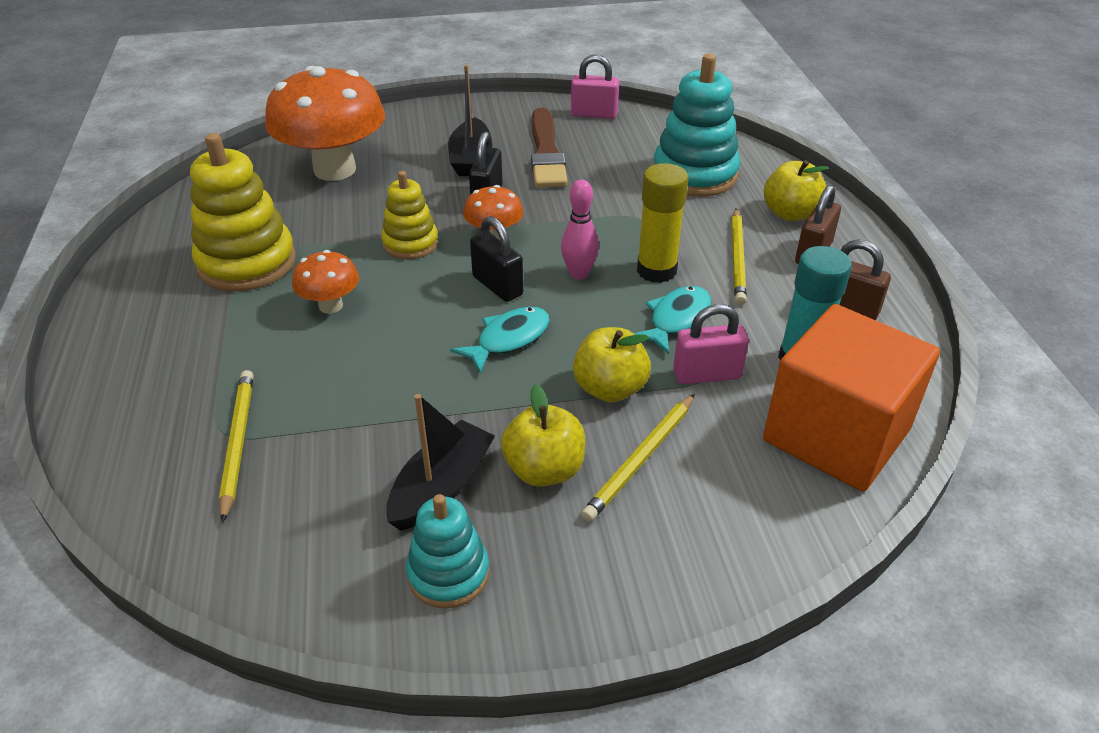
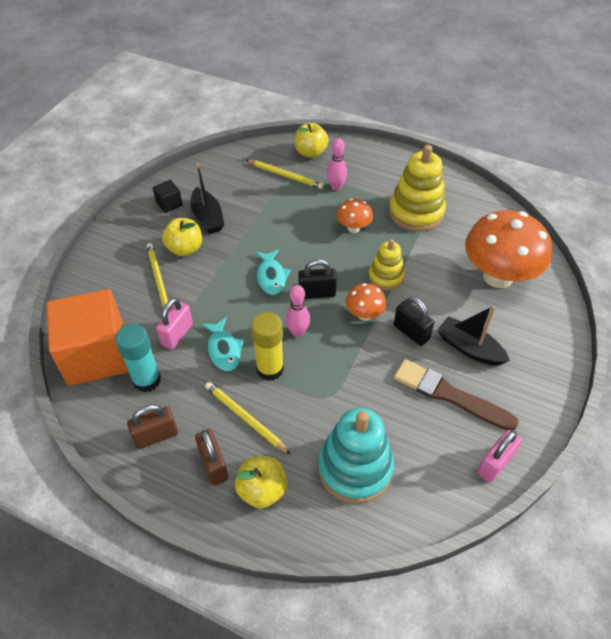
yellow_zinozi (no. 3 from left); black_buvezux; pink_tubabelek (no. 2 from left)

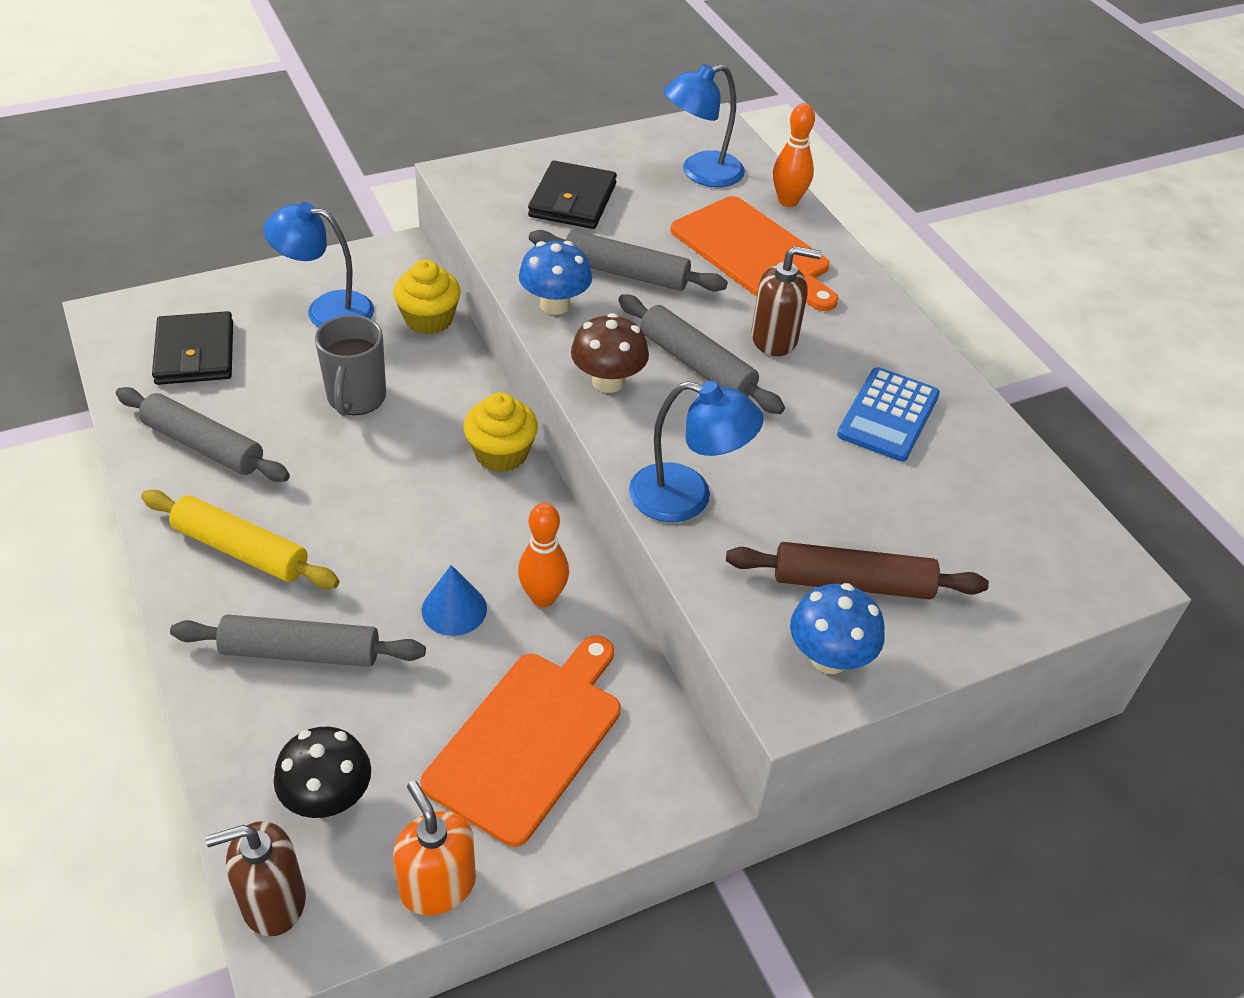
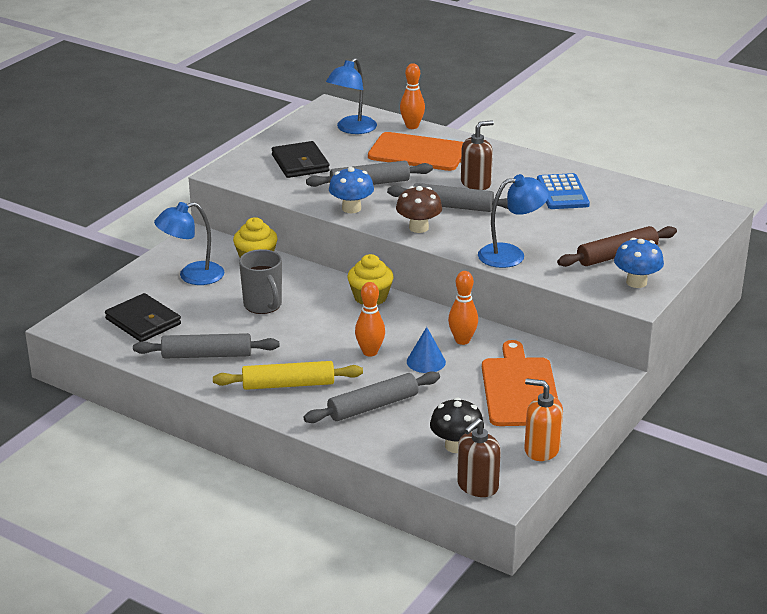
orange_tubabelek (no. 1 from left)

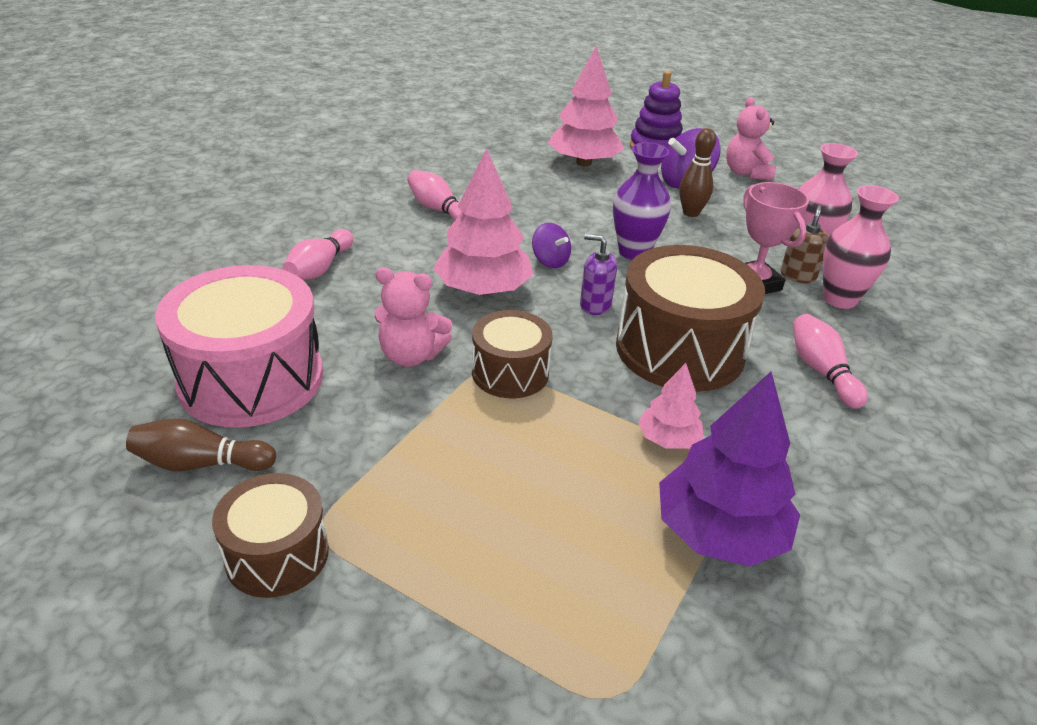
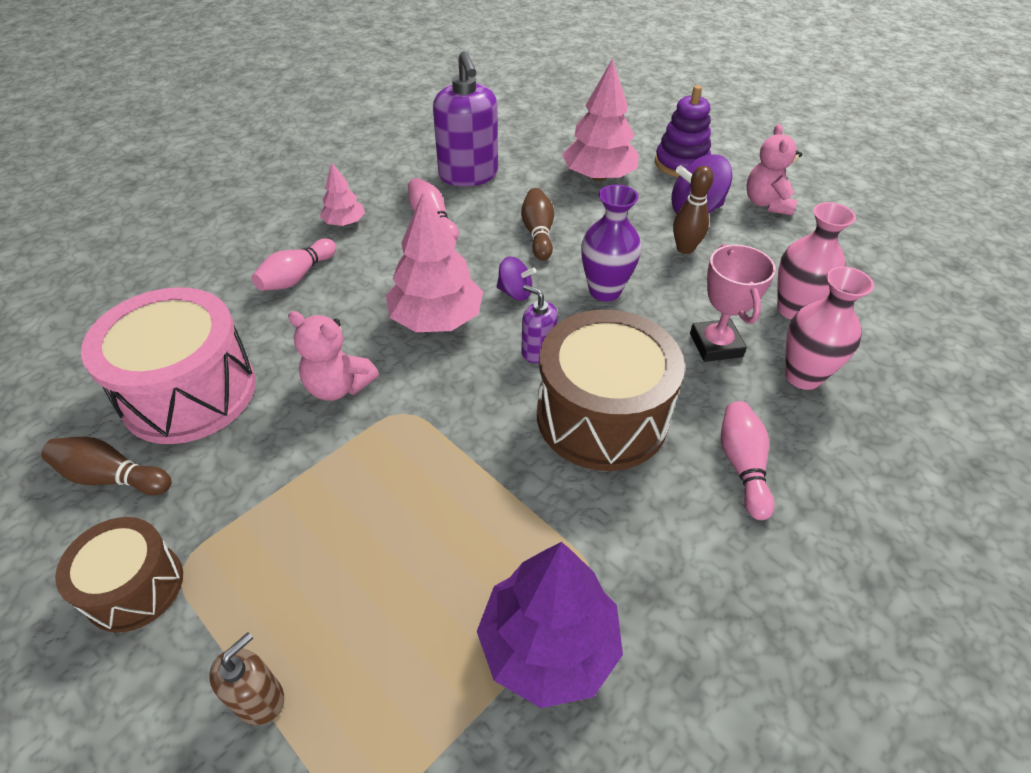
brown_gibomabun; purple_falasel (no. 1 from left); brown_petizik (no. 2 from left in the first image); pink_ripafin (no. 1 from left); purple_gibomabun (no. 1 from left); brown_tubabelek (no. 2 from left)

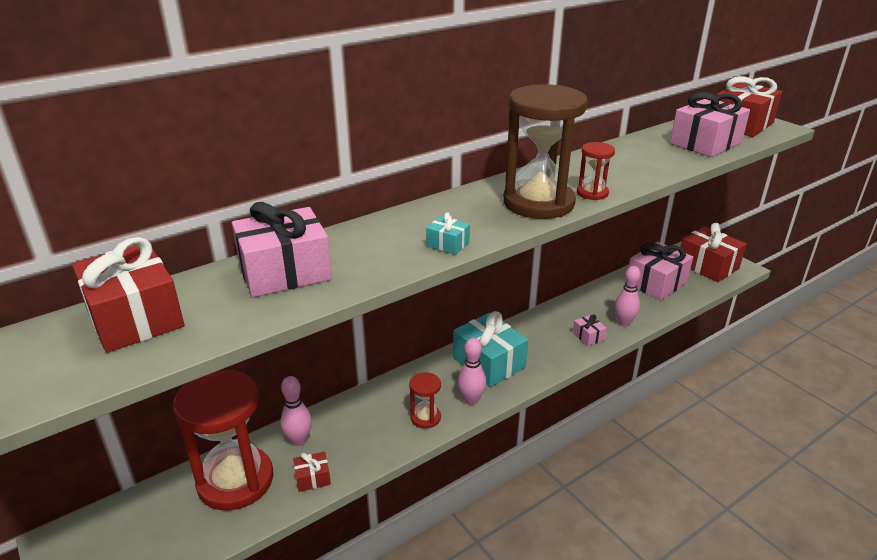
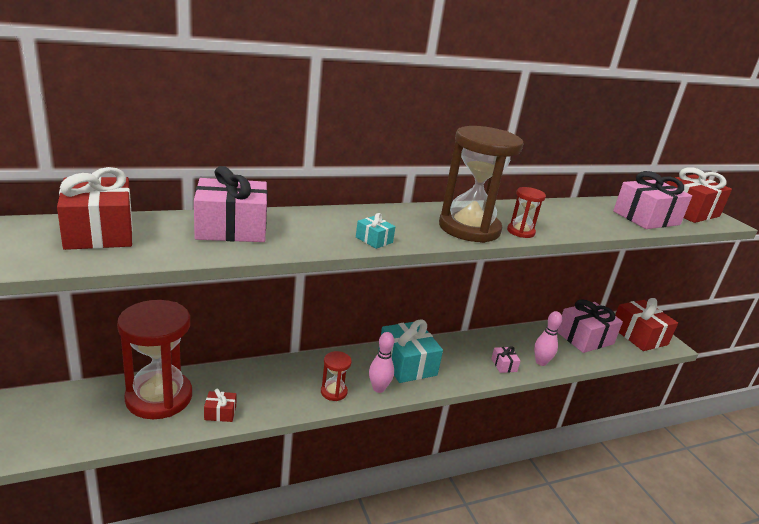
pink_tubabelek (no. 1 from left in the first image)

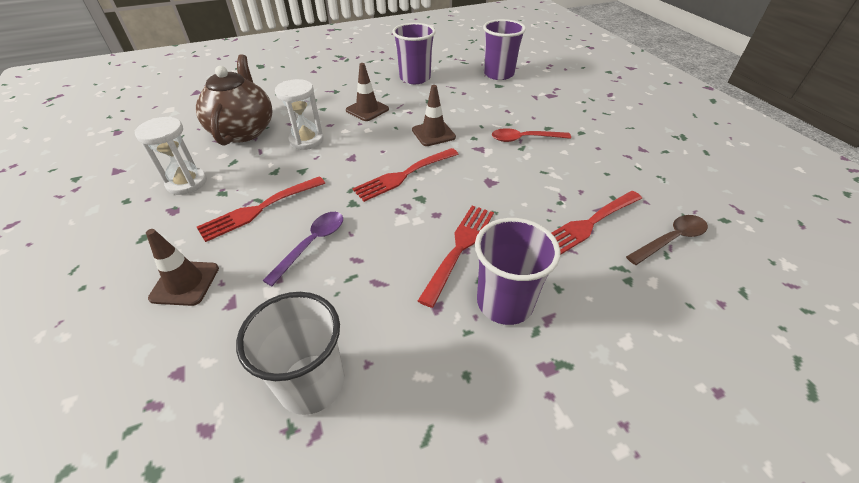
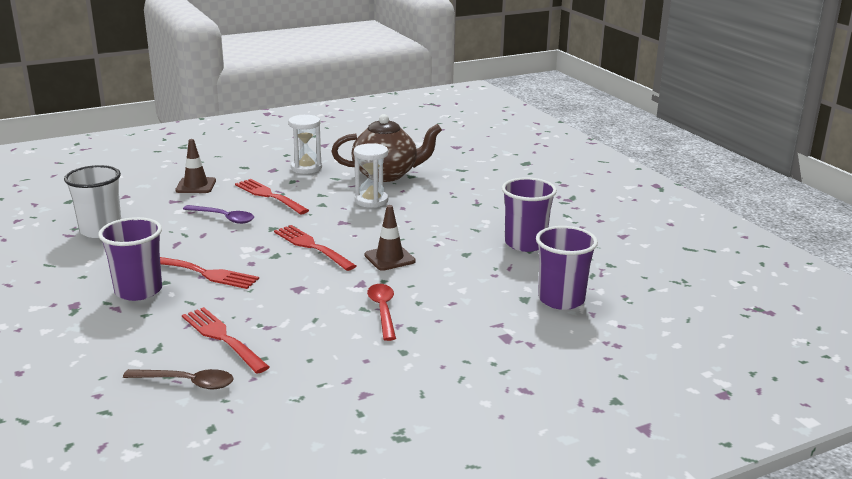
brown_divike (no. 2 from left in the first image); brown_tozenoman

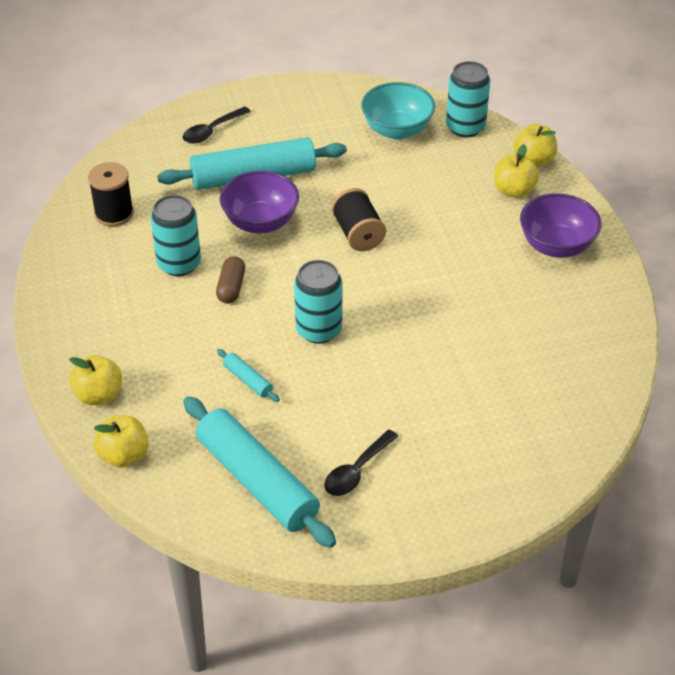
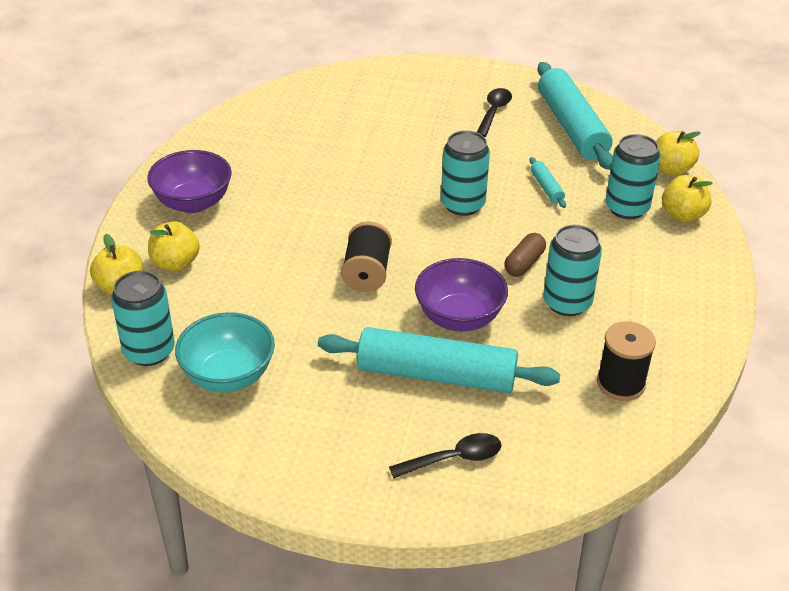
black_tozenoman (no. 2 from left); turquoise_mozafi (no. 4 from left)

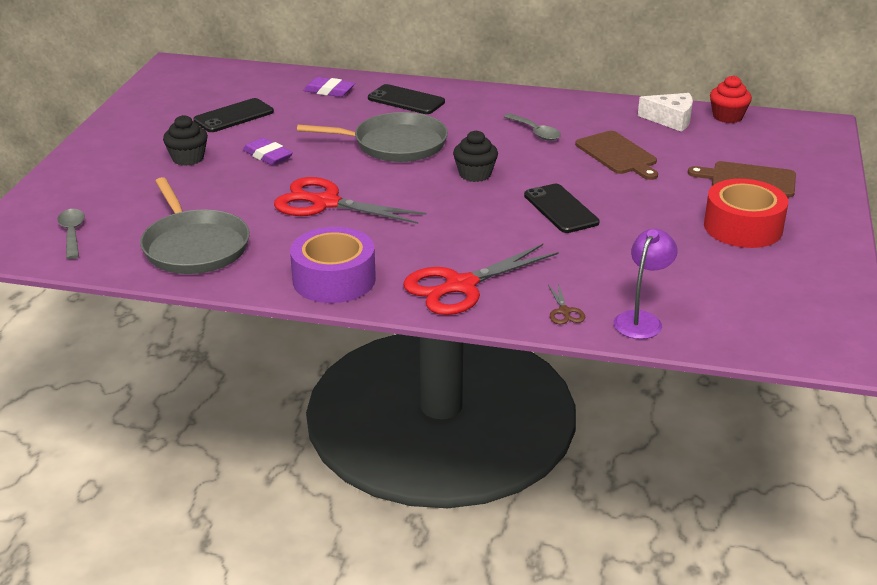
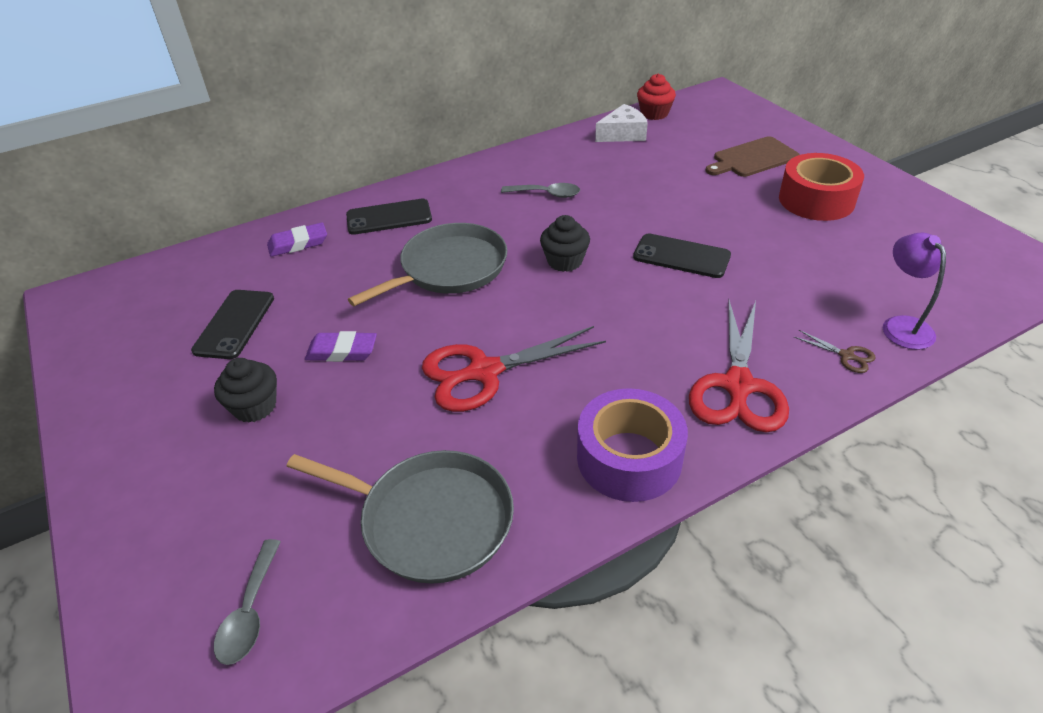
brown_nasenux (no. 1 from left in the first image); grey_tozenoman (no. 1 from left)

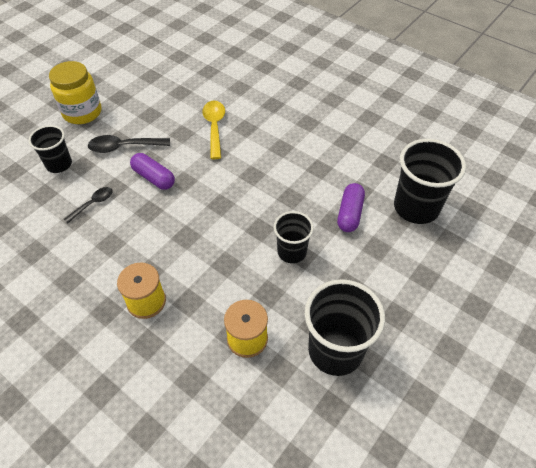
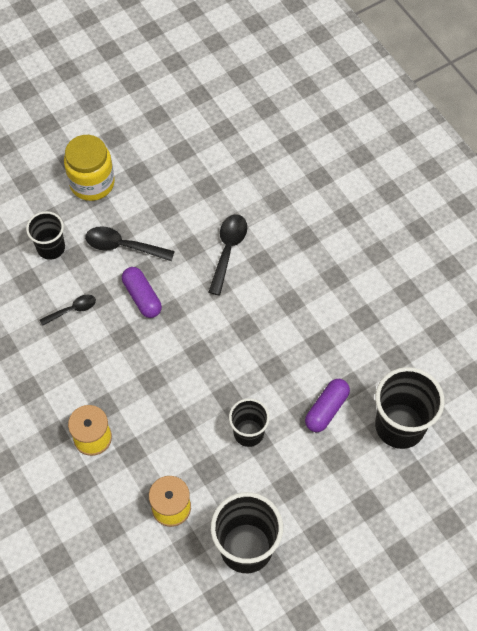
black_tozenoman (no. 3 from left)

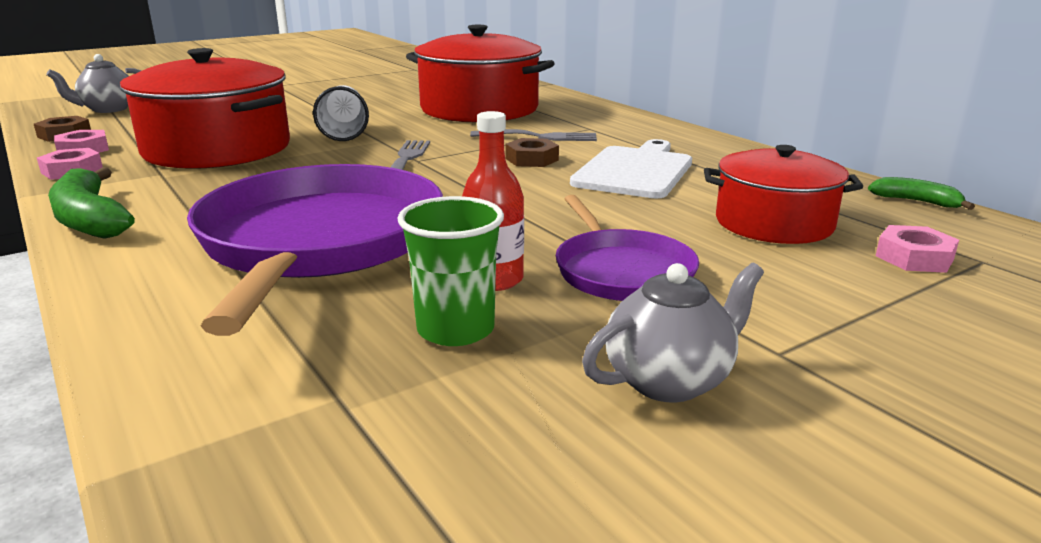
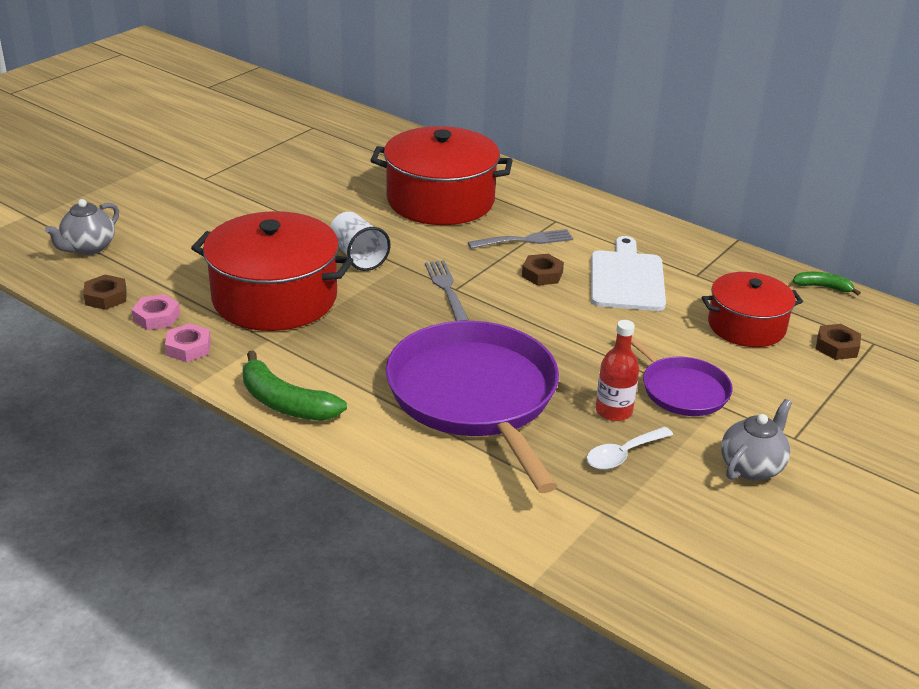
white_tozenoman; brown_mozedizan (no. 3 from left)

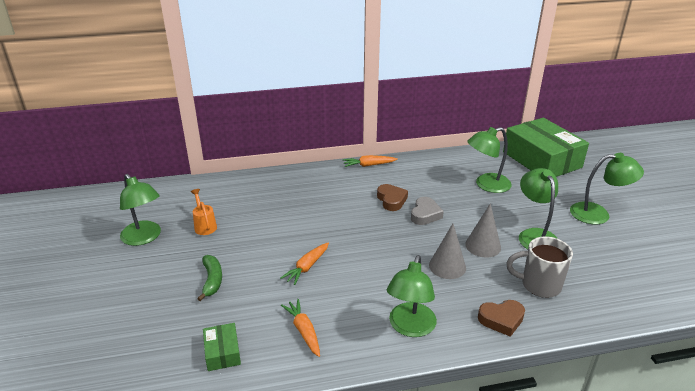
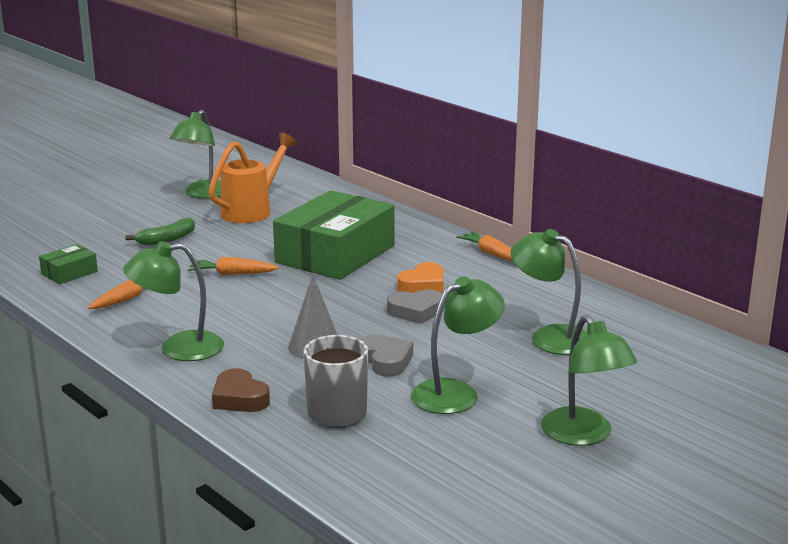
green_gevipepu (no. 2 from left); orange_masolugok; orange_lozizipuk; grey_masolugok (no. 1 from left)

